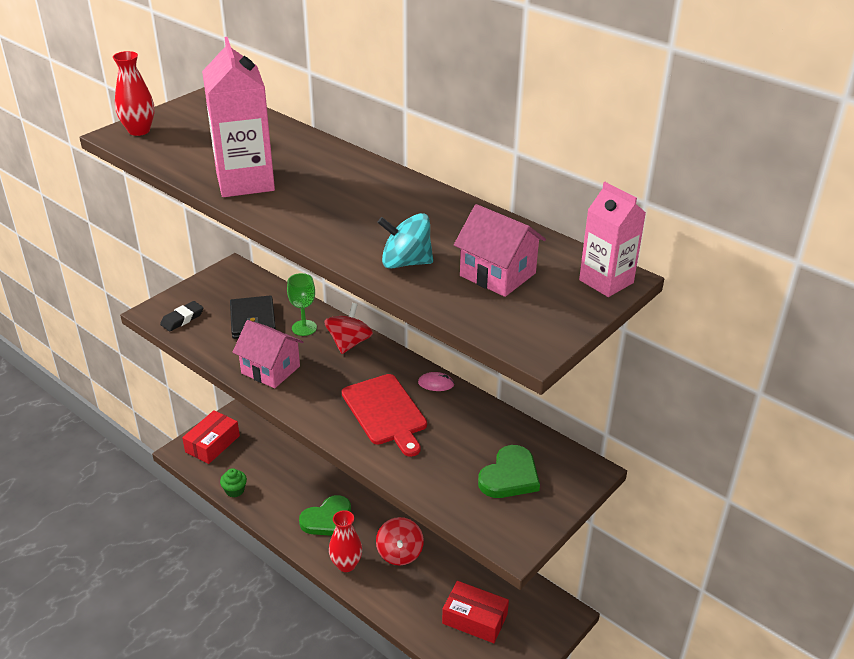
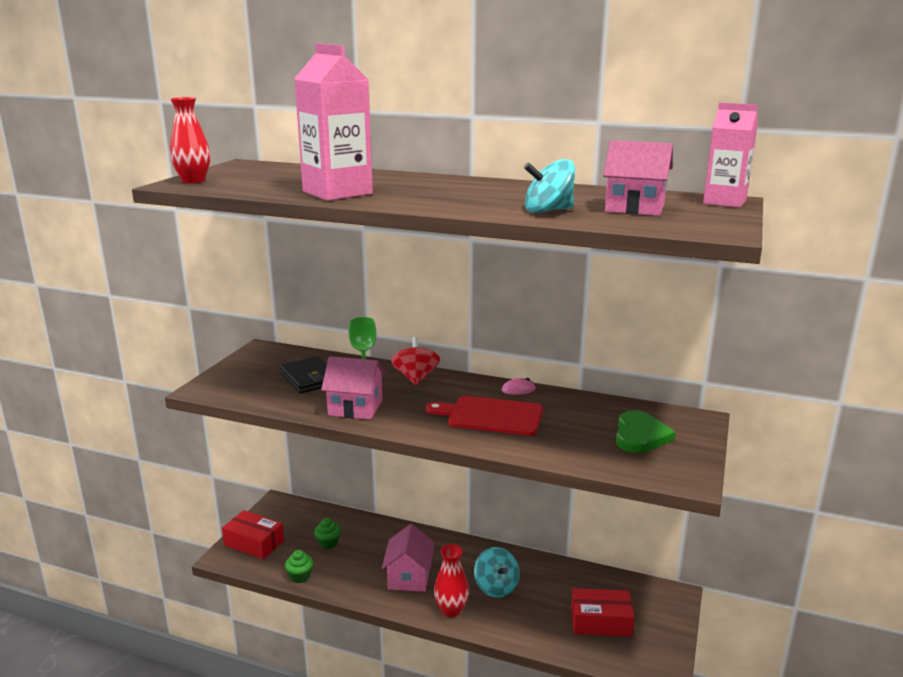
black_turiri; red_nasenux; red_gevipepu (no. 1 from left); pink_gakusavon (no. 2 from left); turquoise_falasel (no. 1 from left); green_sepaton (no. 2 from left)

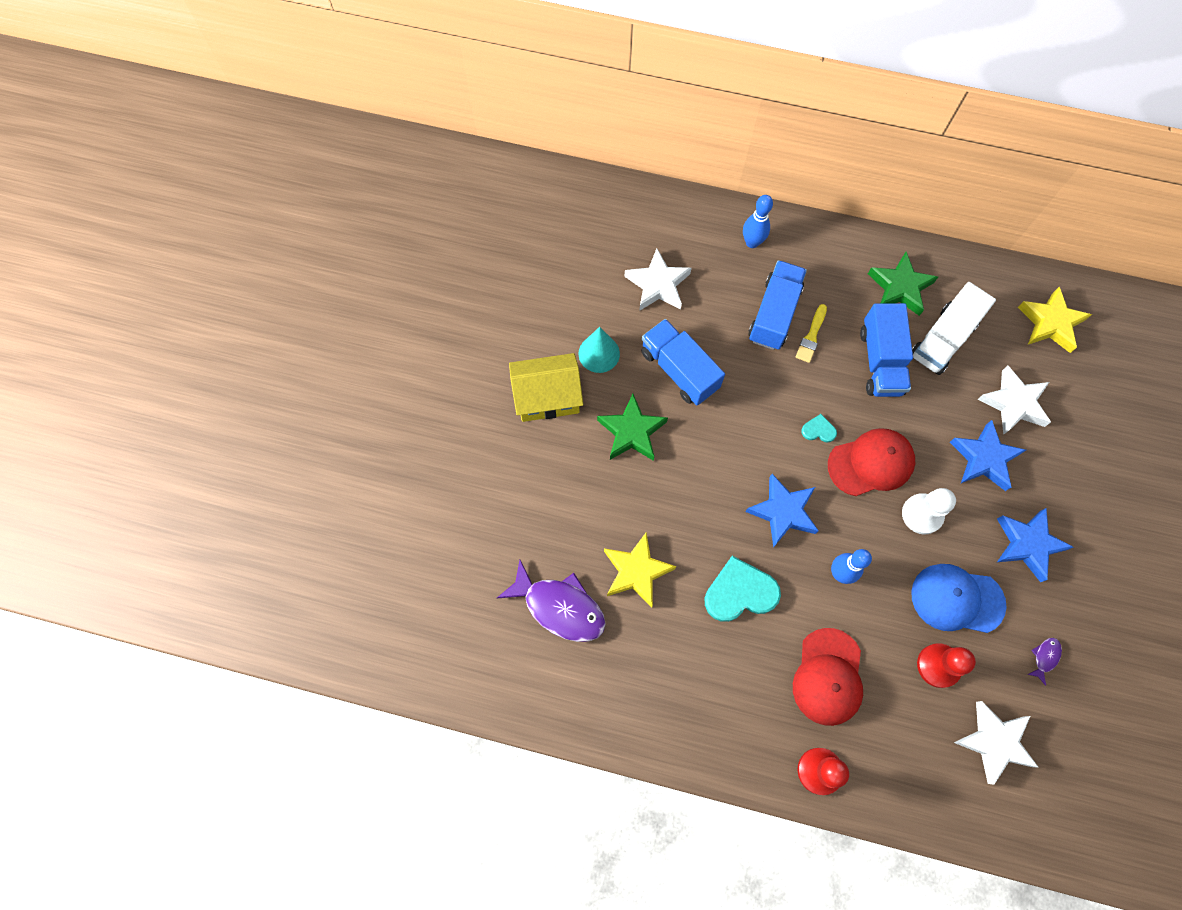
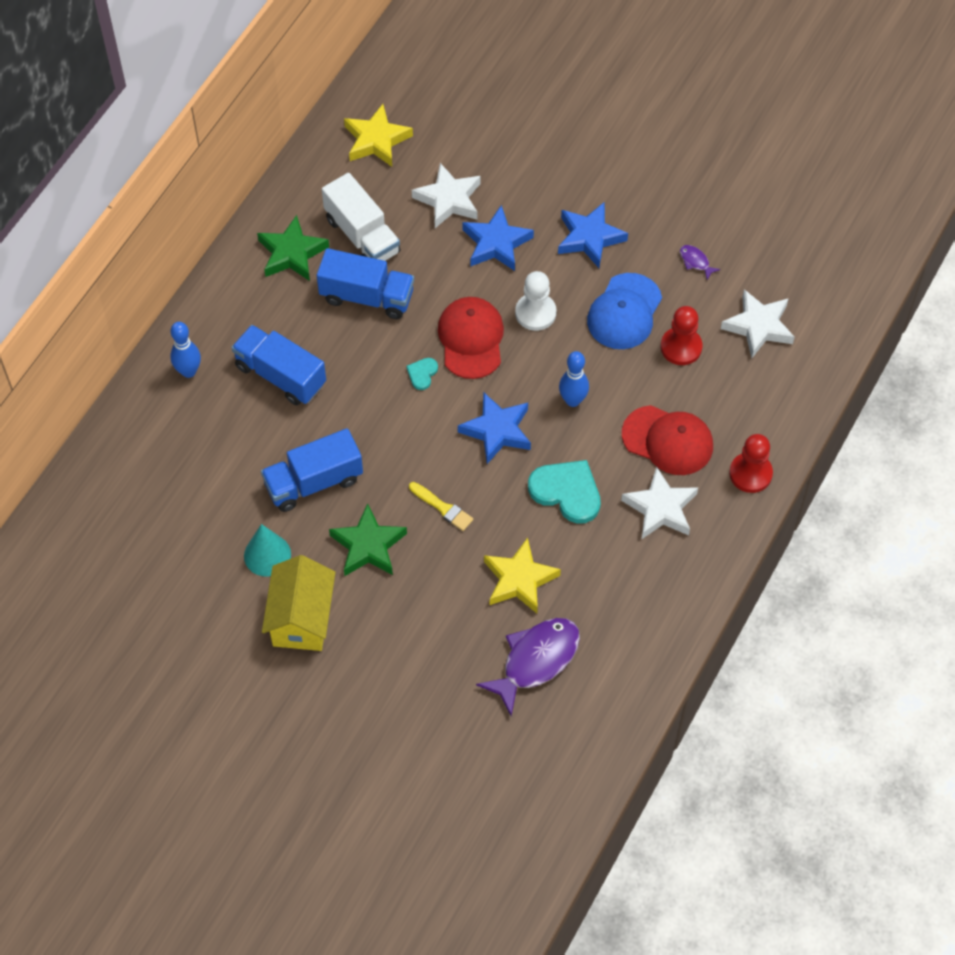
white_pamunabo (no. 2 from left); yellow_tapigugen; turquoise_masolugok (no. 2 from left)

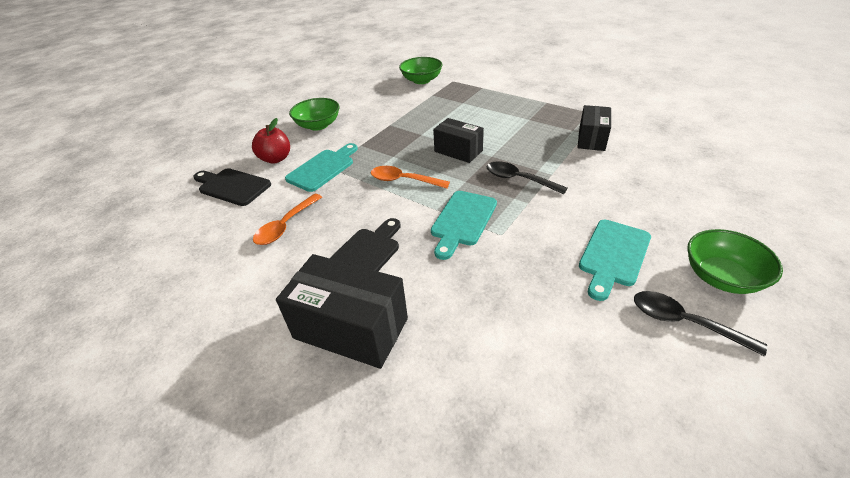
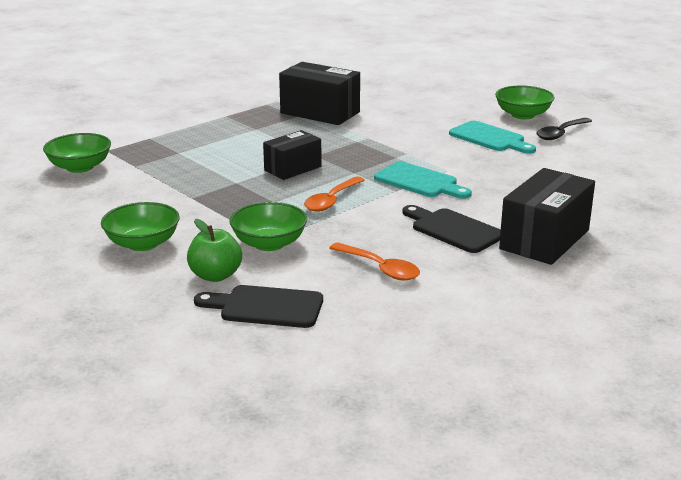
black_gevipepu (no. 2 from left); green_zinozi; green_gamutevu (no. 3 from left); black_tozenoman (no. 1 from left in the first image); black_nasenux (no. 1 from left)

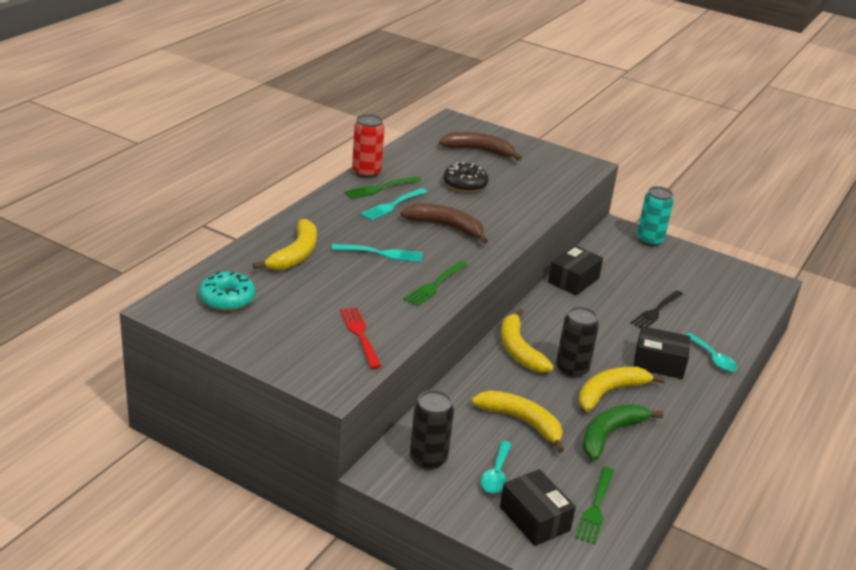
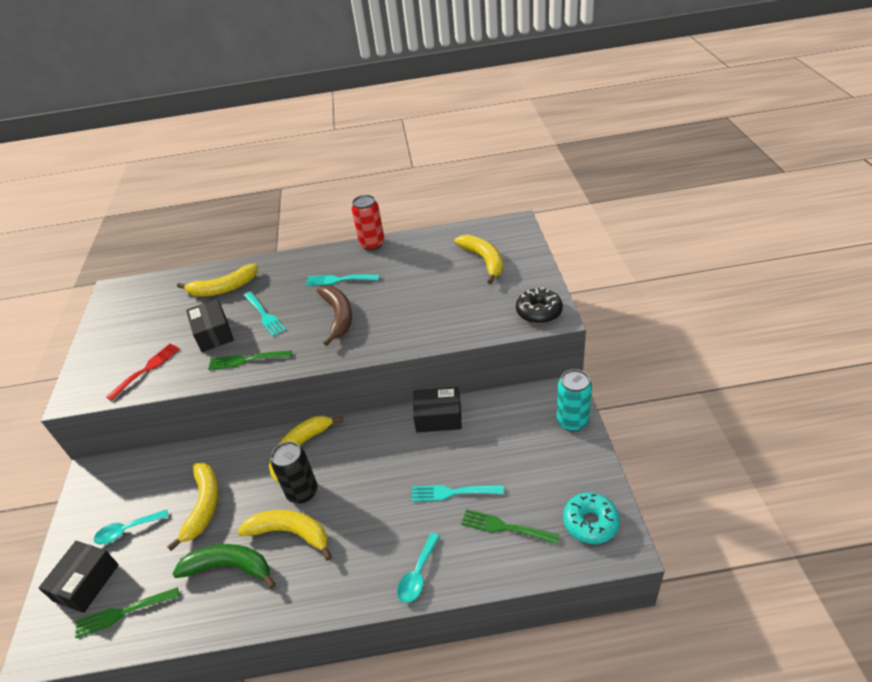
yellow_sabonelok (no. 5 from left); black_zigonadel; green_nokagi (no. 3 from left); turquoise_zigonadel; turquoise_nokagi (no. 3 from left); black_gevipepu (no. 2 from left); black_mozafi (no. 1 from left in the first image)

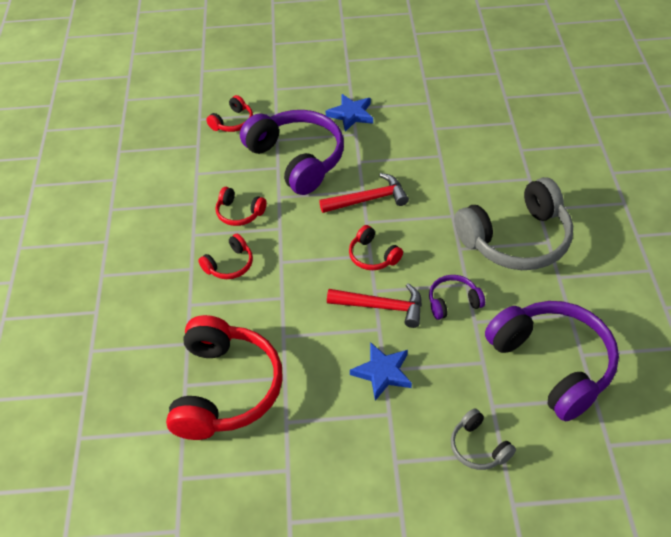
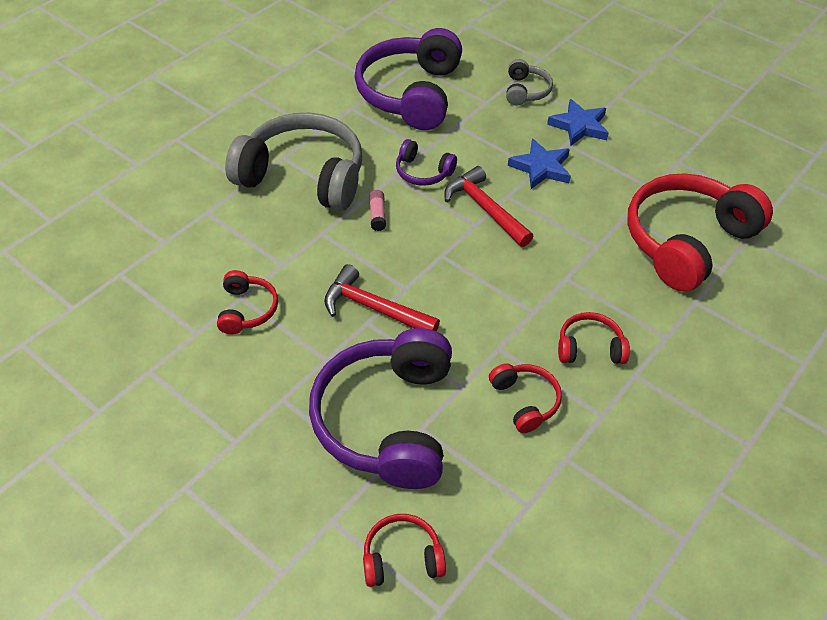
blue_pamunabo (no. 2 from left); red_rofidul (no. 1 from left); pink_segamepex

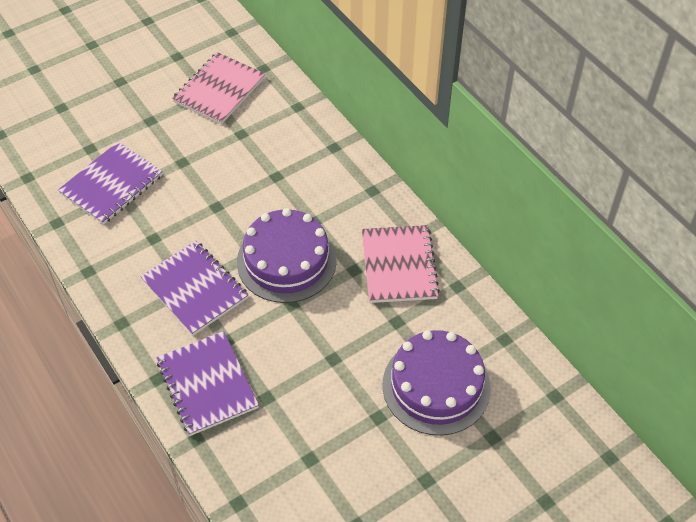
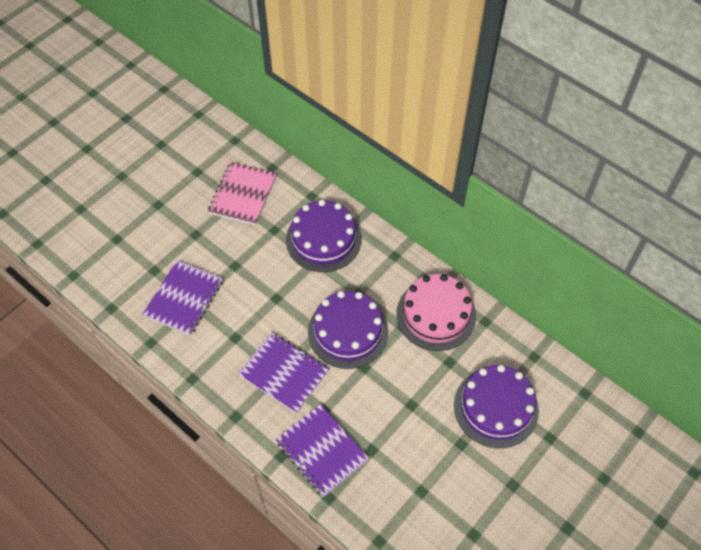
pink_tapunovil; purple_tapunovil (no. 1 from left)

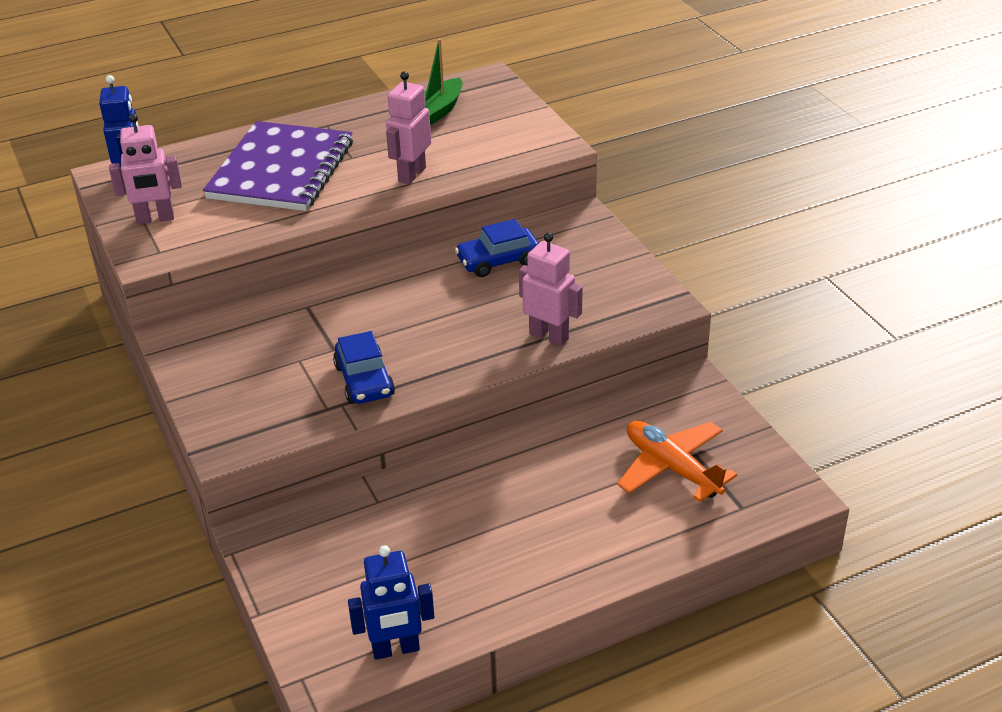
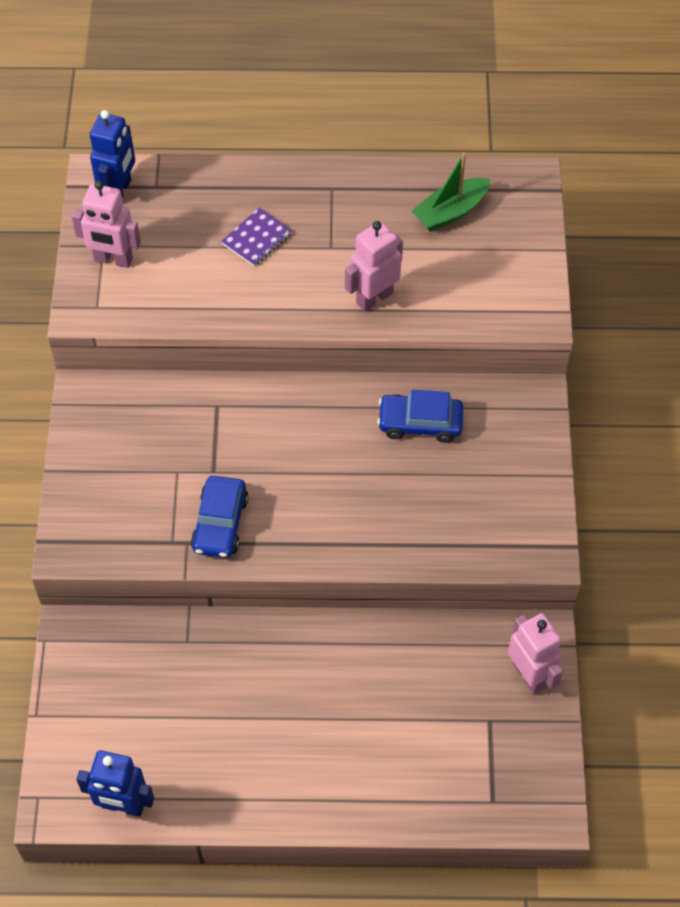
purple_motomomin; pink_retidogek (no. 3 from left); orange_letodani

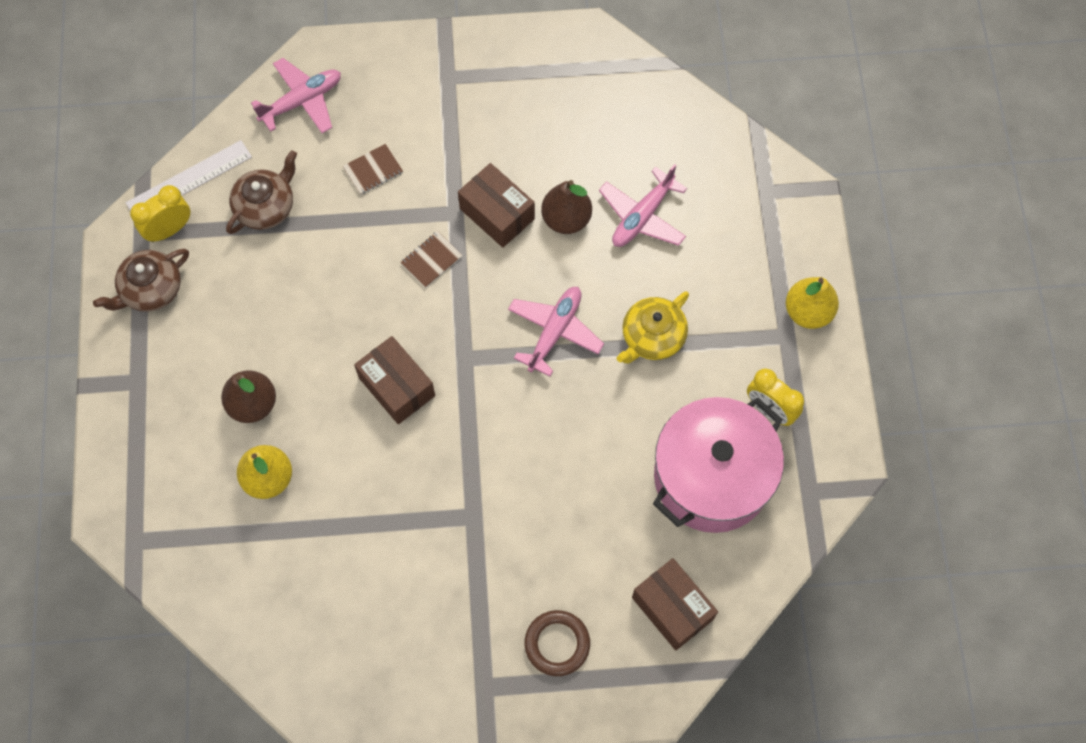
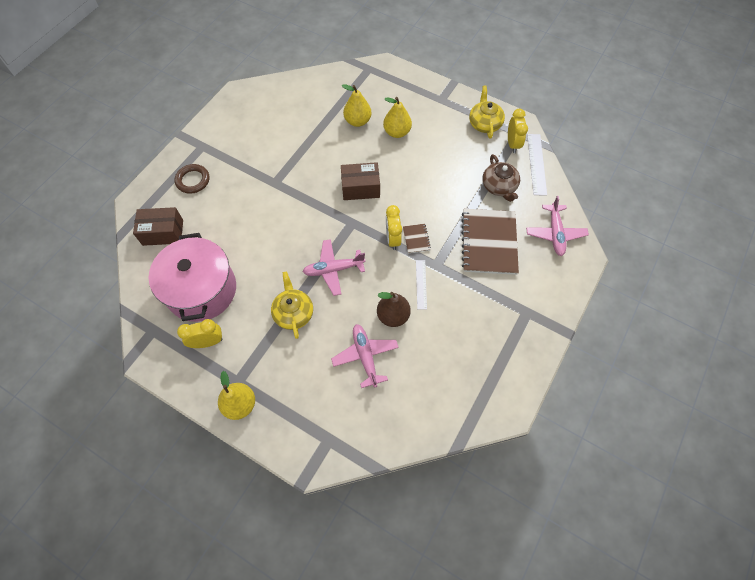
brown_motomomin (no. 2 from left); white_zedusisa (no. 1 from left); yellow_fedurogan (no. 2 from left); pink_letodani (no. 1 from left); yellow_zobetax (no. 3 from left); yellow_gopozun (no. 2 from left)

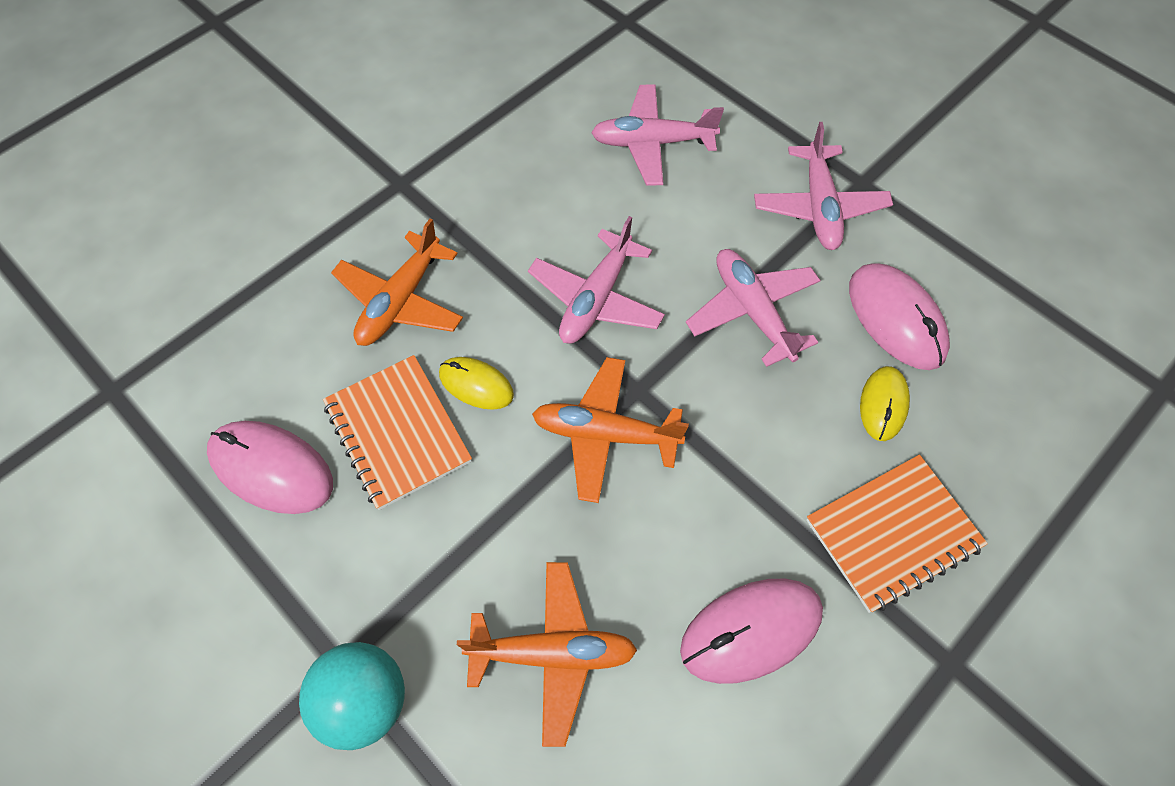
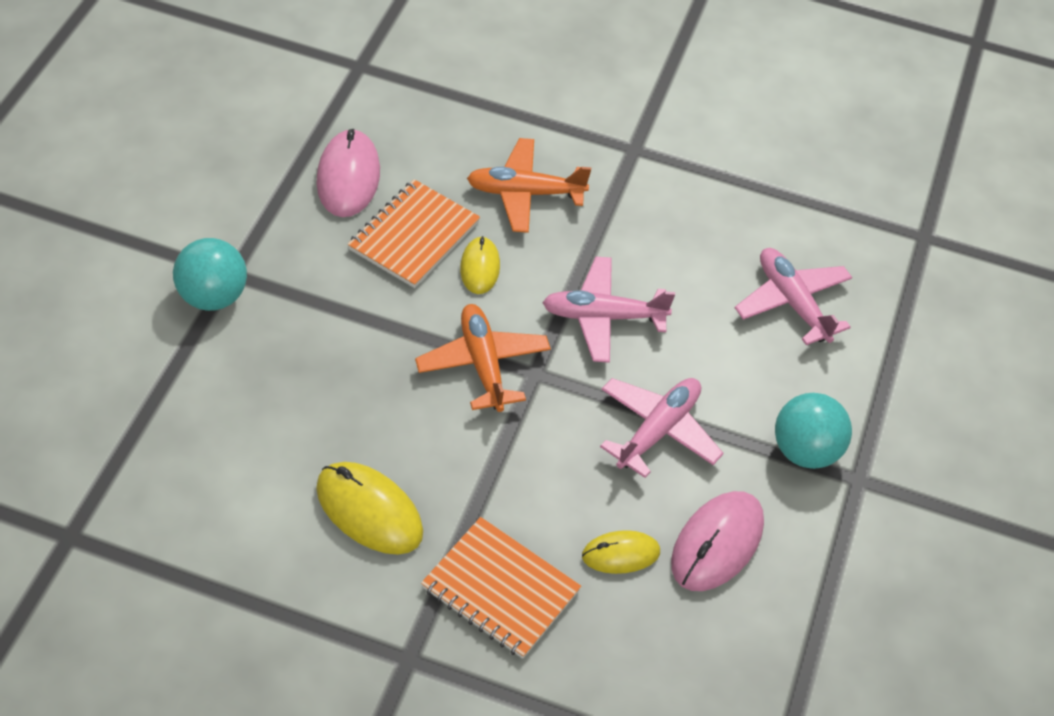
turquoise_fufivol (no. 2 from left); orange_letodani (no. 2 from left in the first image); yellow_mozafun (no. 1 from left)

